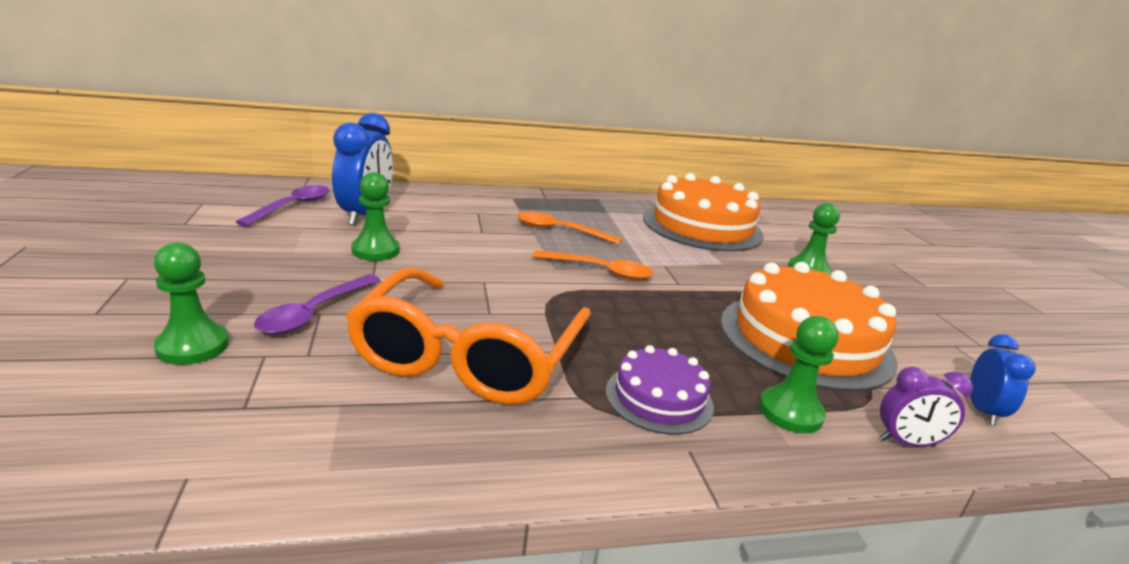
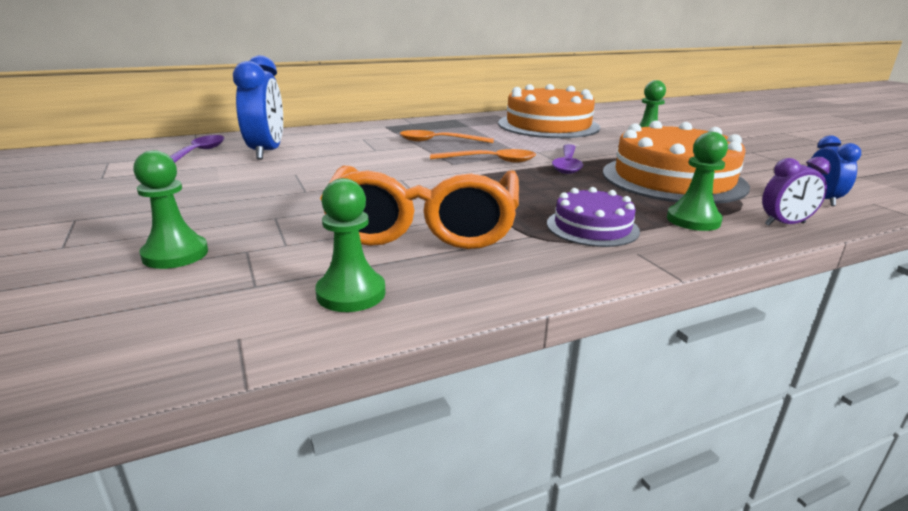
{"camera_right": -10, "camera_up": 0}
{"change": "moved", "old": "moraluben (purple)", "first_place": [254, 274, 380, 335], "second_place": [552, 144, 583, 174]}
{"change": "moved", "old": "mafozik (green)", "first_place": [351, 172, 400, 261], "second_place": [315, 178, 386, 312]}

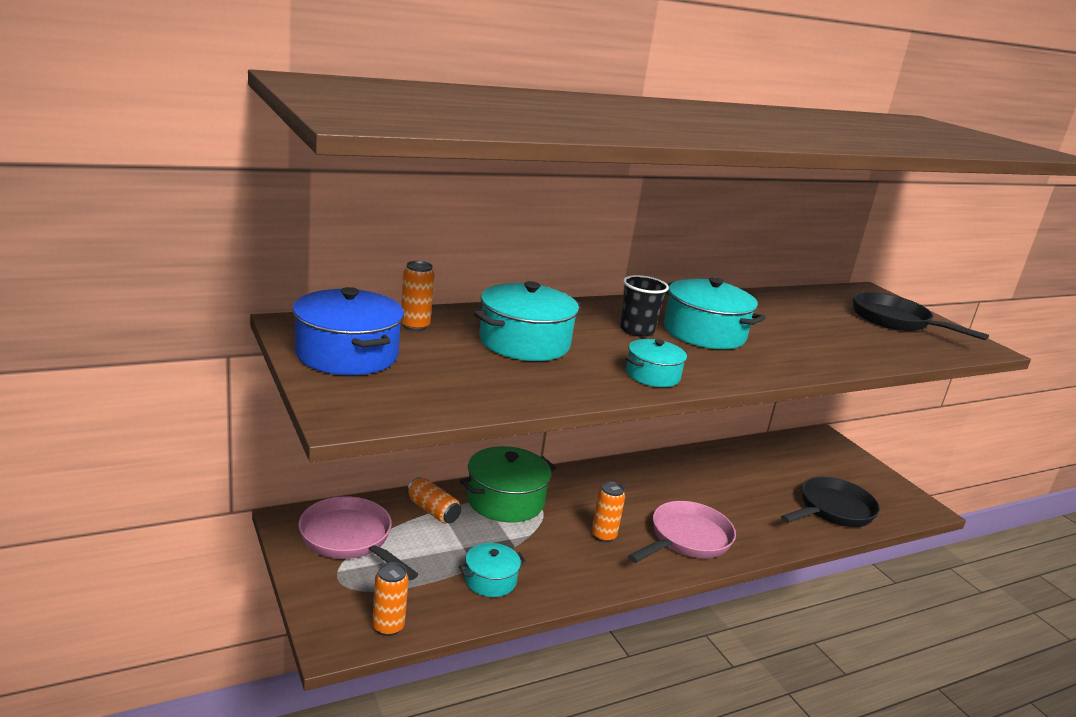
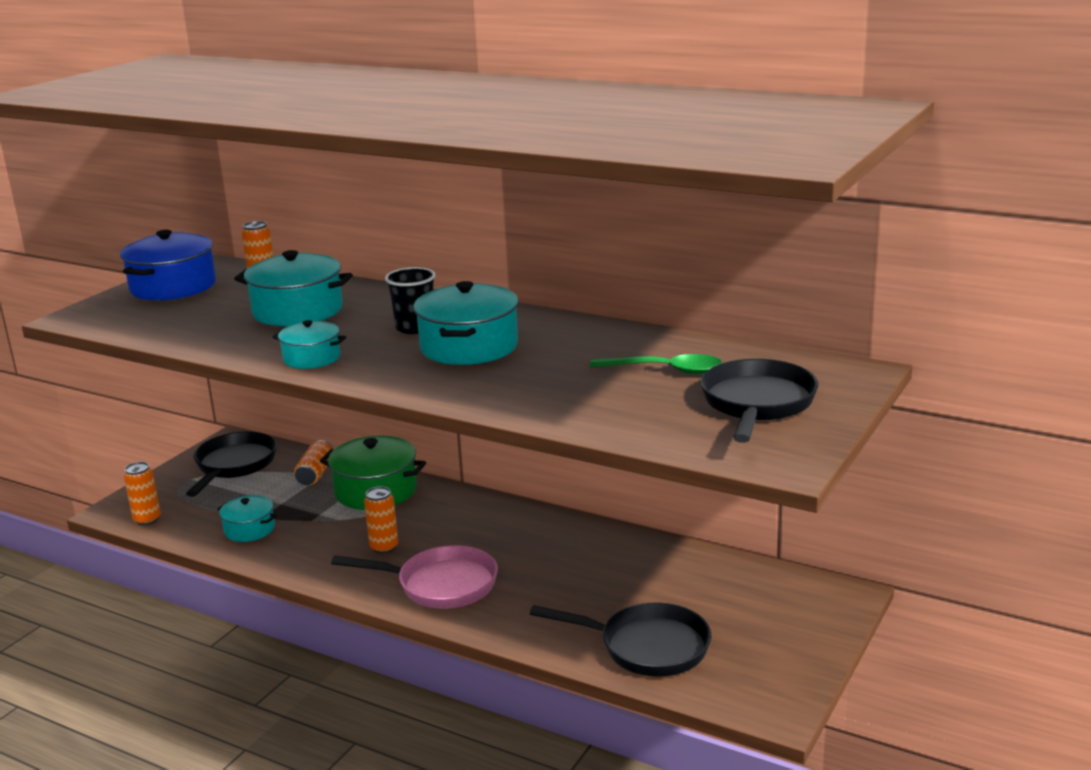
{"camera_right": 60, "camera_up": 0}
{"change": "recoloured", "old": "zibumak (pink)", "new": "zibumak (black)", "first_place": [298, 496, 418, 580], "second_place": [186, 432, 277, 497]}
{"change": "added", "new": "moraluben (green)", "second_place": [590, 354, 722, 374]}

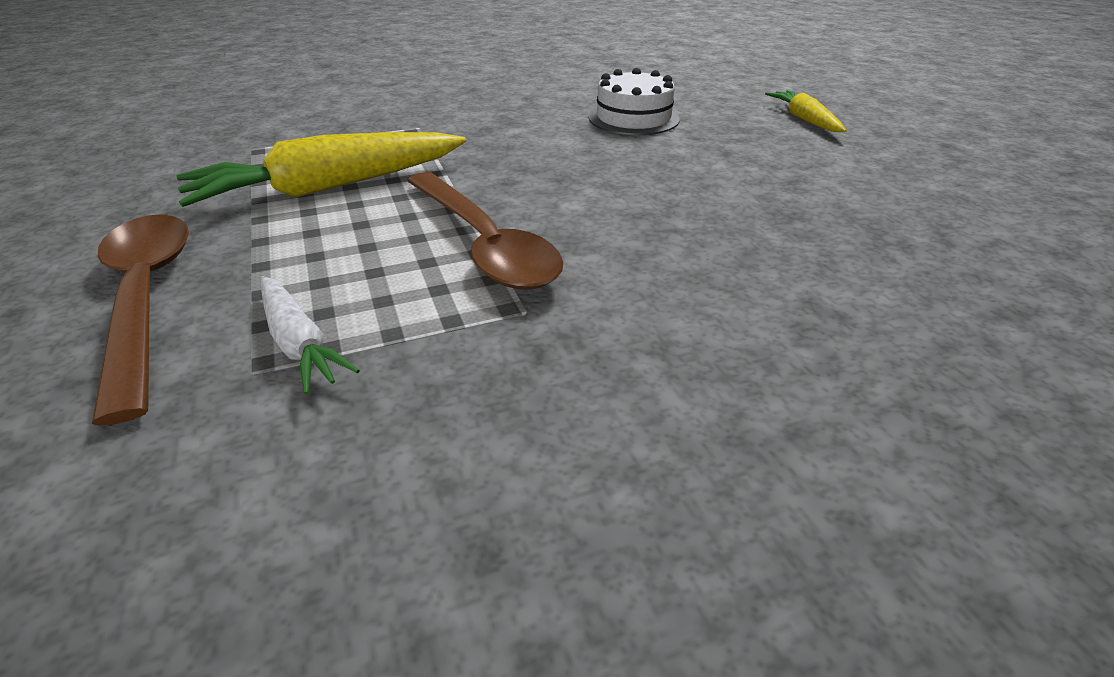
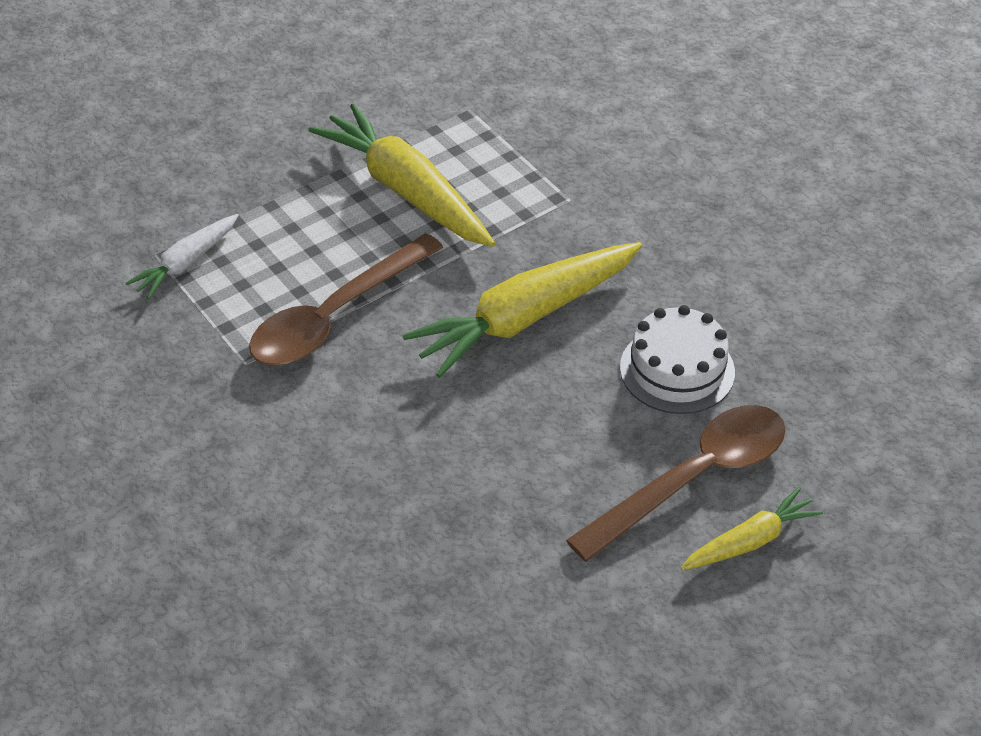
{"camera_right": 75, "camera_up": 10}
{"change": "moved", "old": "moraluben (brown)", "first_place": [92, 214, 189, 426], "second_place": [566, 405, 786, 562]}
{"change": "added", "new": "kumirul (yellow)", "second_place": [402, 242, 642, 378]}

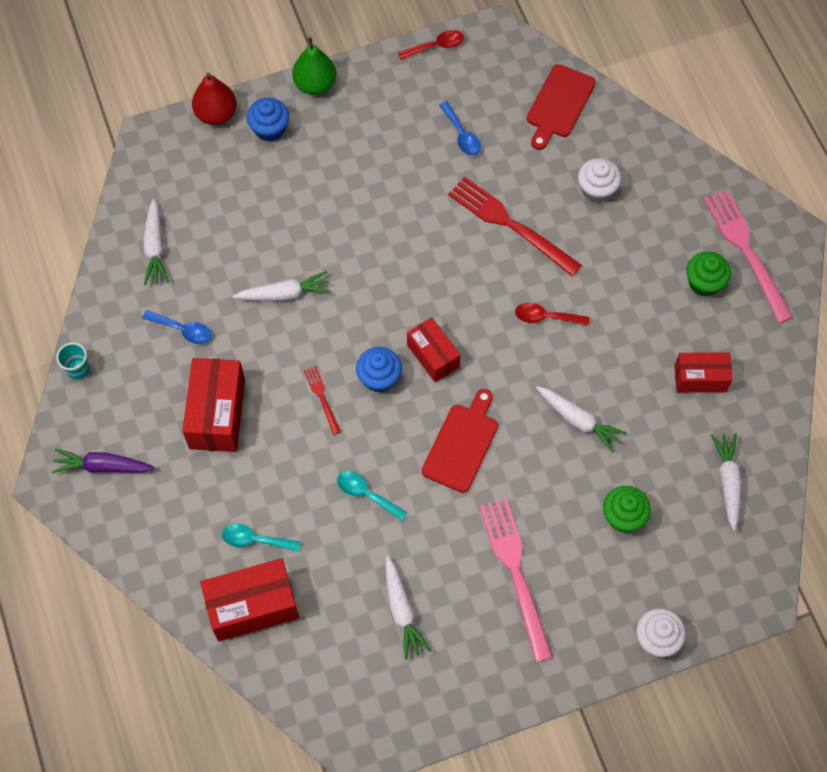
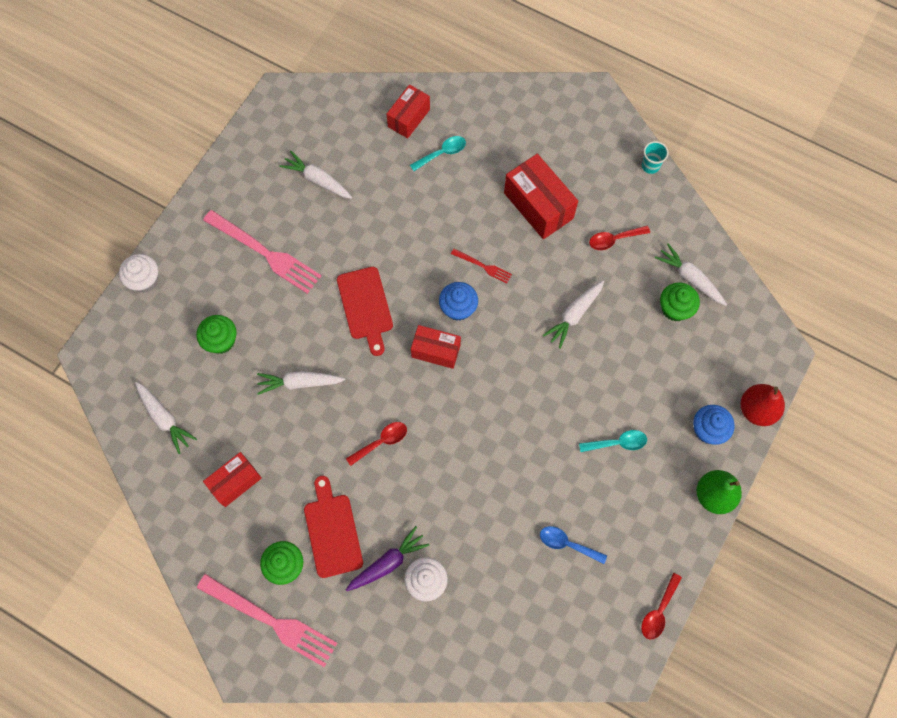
{"camera_right": 140, "camera_up": 5}
{"change": "moved", "old": "kumirul (purple)", "first_place": [52, 449, 155, 473], "second_place": [346, 526, 430, 591]}
{"change": "recoloured", "old": "moraluben (blue)", "new": "moraluben (red)", "first_place": [142, 310, 212, 344], "second_place": [589, 226, 650, 250]}
{"change": "resized", "old": "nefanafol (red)", "first_place": [200, 558, 299, 641], "second_place": [387, 84, 430, 138], "factor": 0.64}
{"change": "moved", "old": "moraluben (turquoise)", "first_place": [337, 471, 407, 521], "second_place": [579, 430, 647, 452]}
{"change": "removed", "old": "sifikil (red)", "first_place": [448, 177, 582, 276]}
{"change": "moved", "old": "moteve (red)", "first_place": [527, 64, 596, 150], "second_place": [304, 476, 363, 578]}
{"change": "added", "new": "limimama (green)", "second_place": [660, 282, 700, 321]}

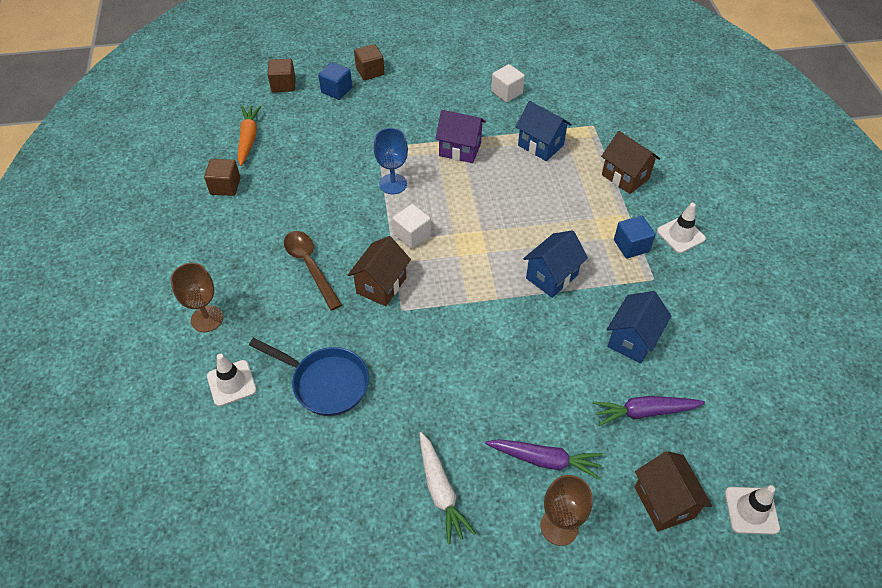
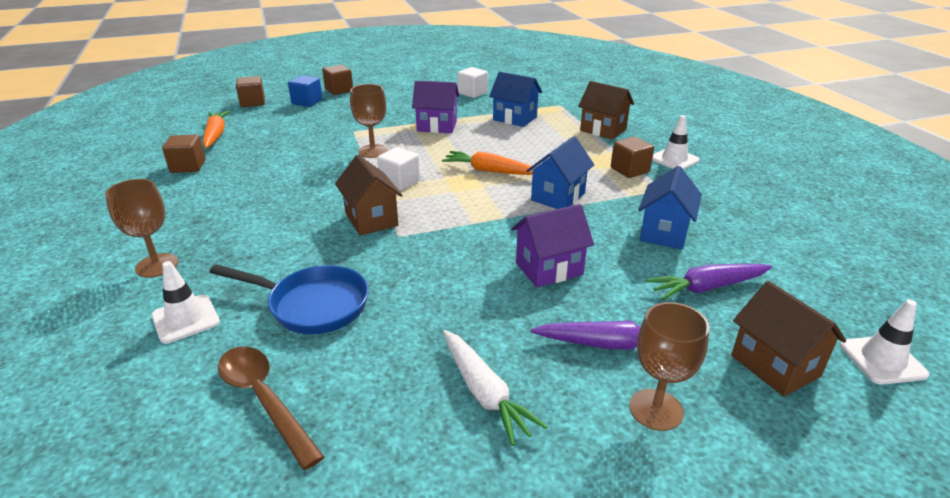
{"camera_right": -10, "camera_up": -20}
{"change": "moved", "old": "moraluben (brown)", "first_place": [284, 231, 342, 310], "second_place": [218, 346, 324, 470]}
{"change": "turned", "old": "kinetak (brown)", "first_place": [348, 236, 411, 306], "second_place": [335, 155, 403, 236], "degrees": -45}
{"change": "recoloured", "old": "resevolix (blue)", "new": "resevolix (brown)", "first_place": [374, 128, 408, 194], "second_place": [350, 84, 388, 158]}
{"change": "recoloured", "old": "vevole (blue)", "new": "vevole (brown)", "first_place": [614, 216, 655, 258], "second_place": [611, 137, 654, 178]}
{"change": "added", "new": "kumirul (orange)", "second_place": [442, 151, 534, 175]}
{"change": "added", "new": "kinetak (purple)", "second_place": [511, 204, 594, 288]}

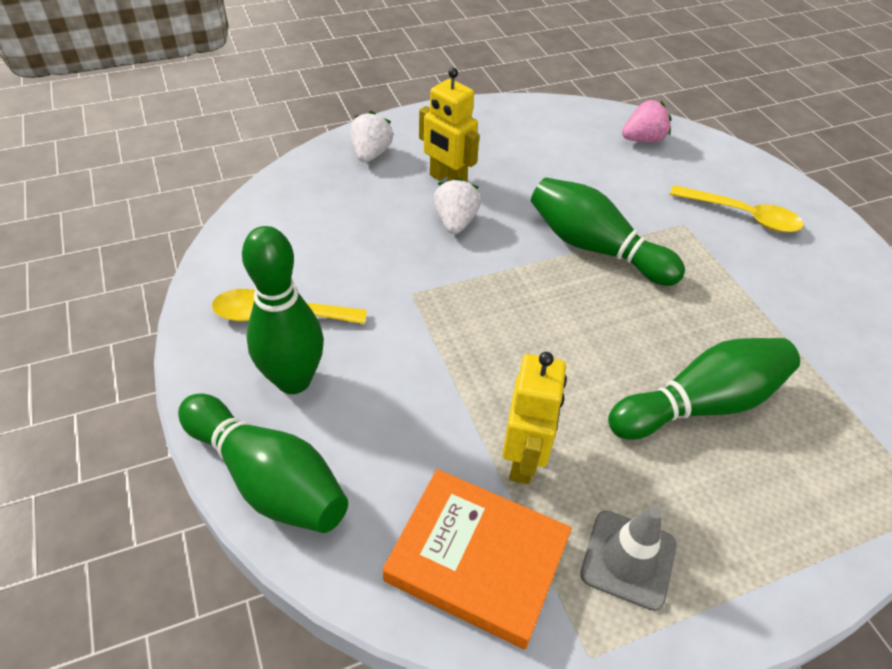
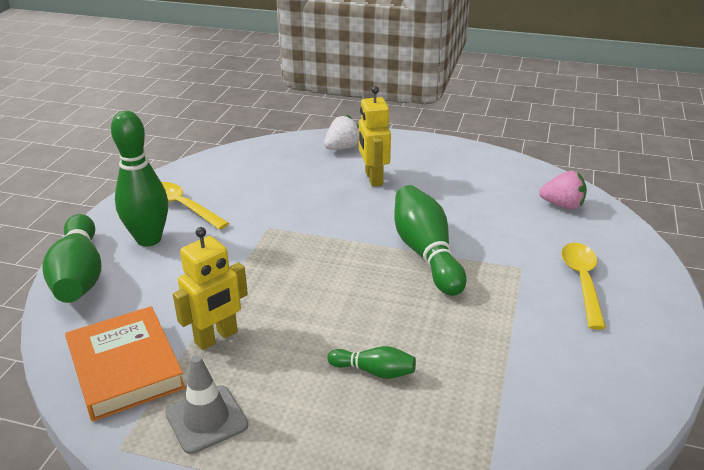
{"camera_right": 40, "camera_up": -15}
{"change": "removed", "old": "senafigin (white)", "first_place": [433, 178, 481, 234]}
{"change": "resized", "old": "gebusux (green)", "first_place": [608, 338, 800, 440], "second_place": [327, 346, 416, 379], "factor": 0.51}
{"change": "turned", "old": "moraluben (yellow)", "first_place": [670, 185, 804, 233], "second_place": [561, 243, 606, 330], "degrees": -150}

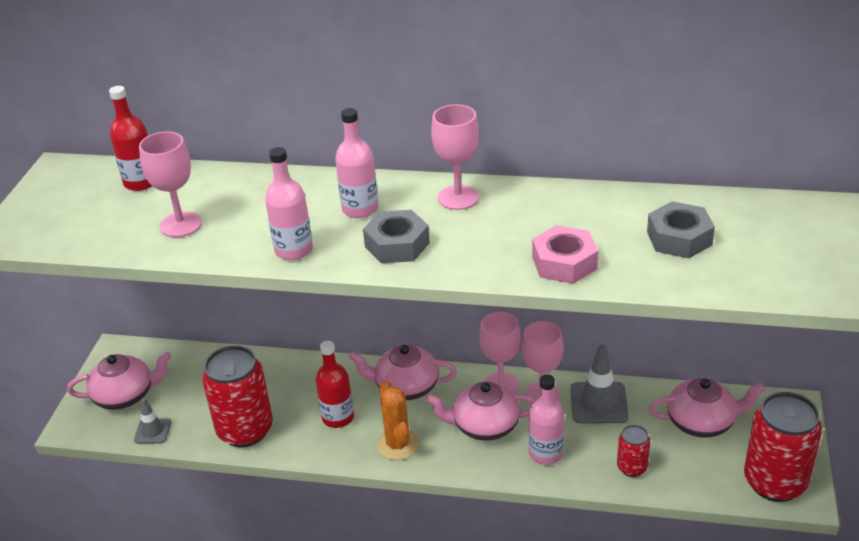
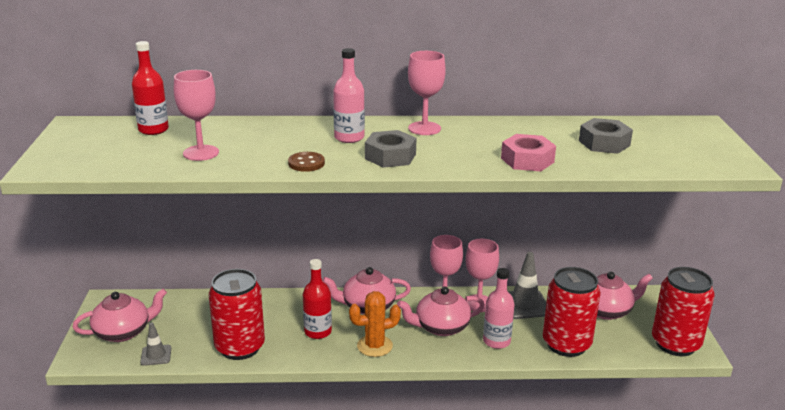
{"camera_right": -15, "camera_up": -10}
{"change": "replaced", "old": "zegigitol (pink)", "new": "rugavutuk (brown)", "first_place": [265, 147, 313, 260], "second_place": [288, 152, 325, 172]}
{"change": "turned", "old": "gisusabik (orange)", "first_place": [377, 381, 419, 460], "second_place": [349, 291, 401, 357], "degrees": -75}
{"change": "resized", "old": "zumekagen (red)", "first_place": [617, 425, 650, 477], "second_place": [543, 267, 601, 357], "factor": 2.02}

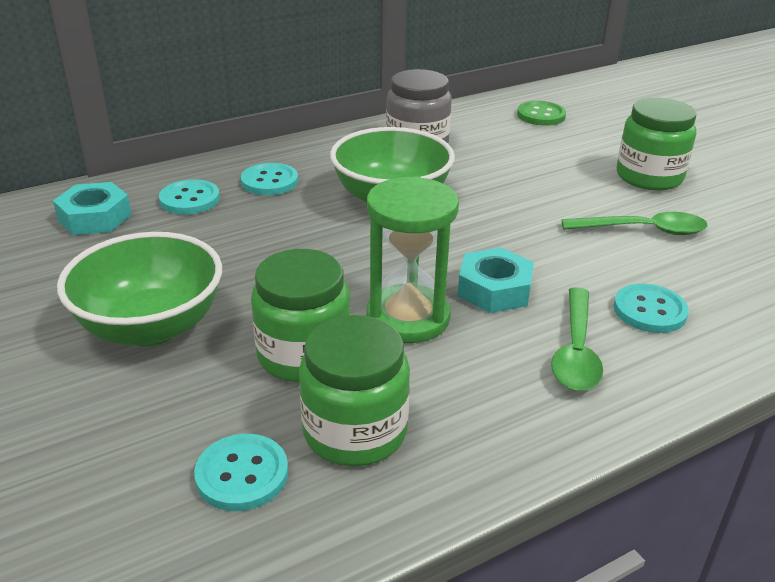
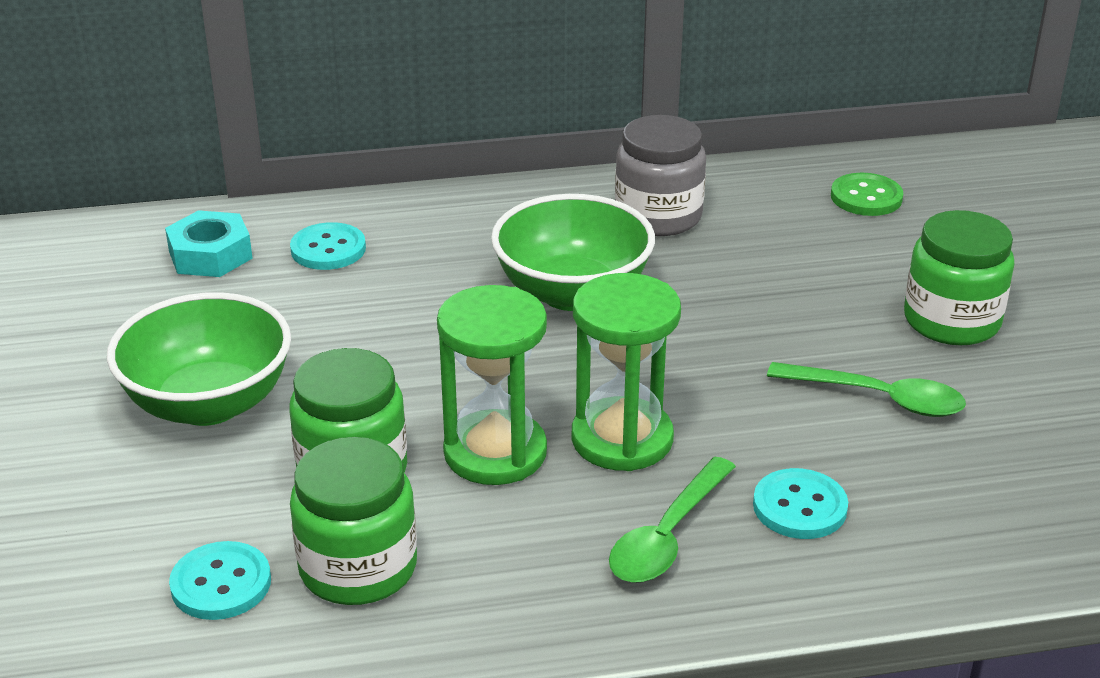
{"camera_right": 20, "camera_up": 0}
{"change": "removed", "old": "rugavutuk (turquoise)", "first_place": [241, 163, 298, 195]}
{"change": "replaced", "old": "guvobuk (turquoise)", "new": "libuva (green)", "first_place": [458, 247, 534, 313], "second_place": [572, 273, 681, 471]}

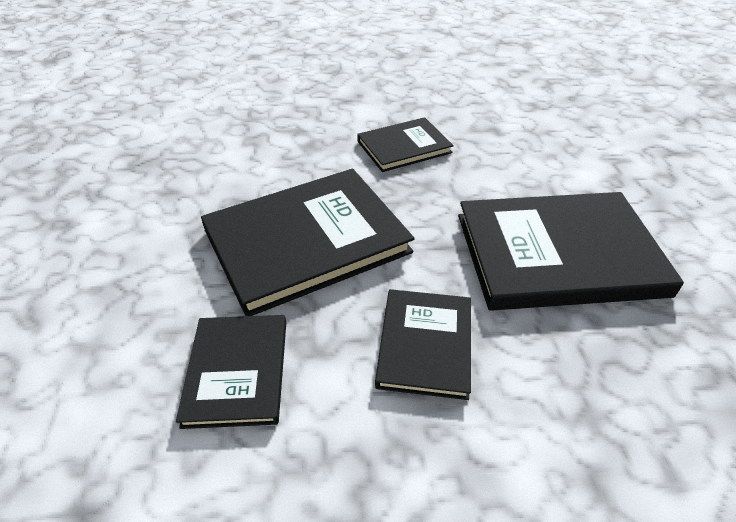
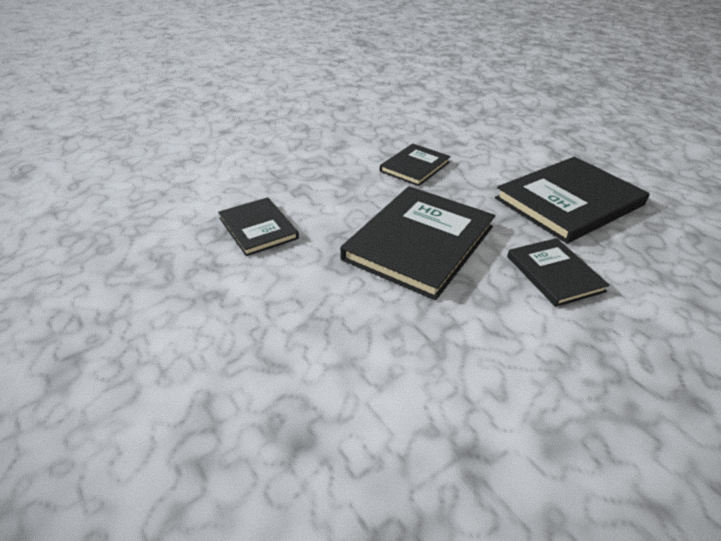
{"camera_right": -30, "camera_up": -5}
{"change": "moved", "old": "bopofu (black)", "first_place": [176, 315, 286, 429], "second_place": [218, 197, 299, 256]}

